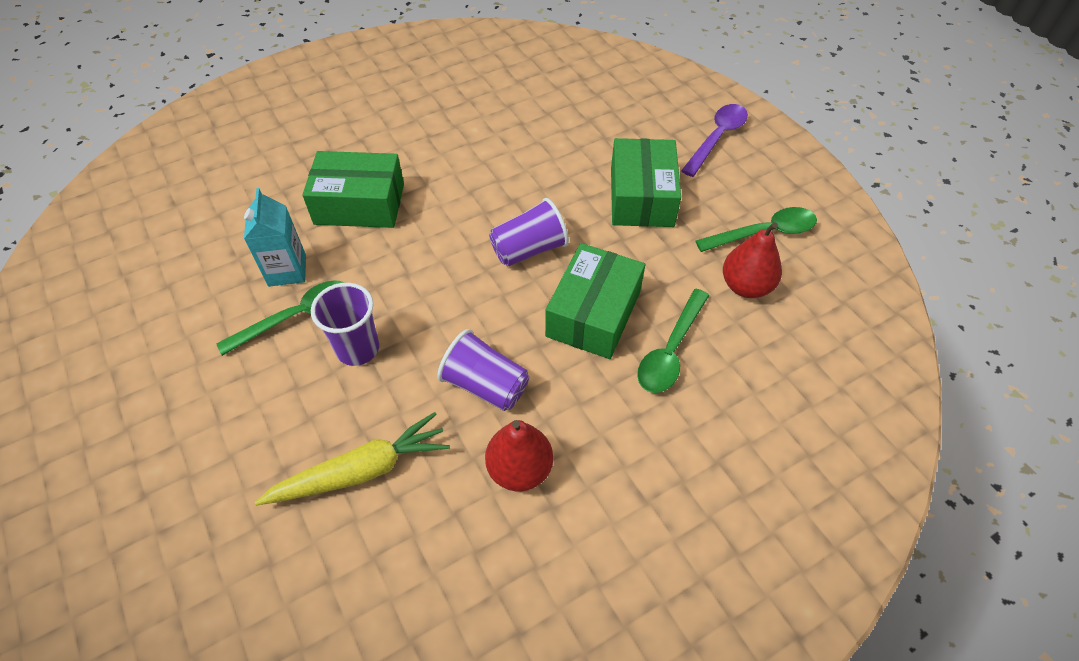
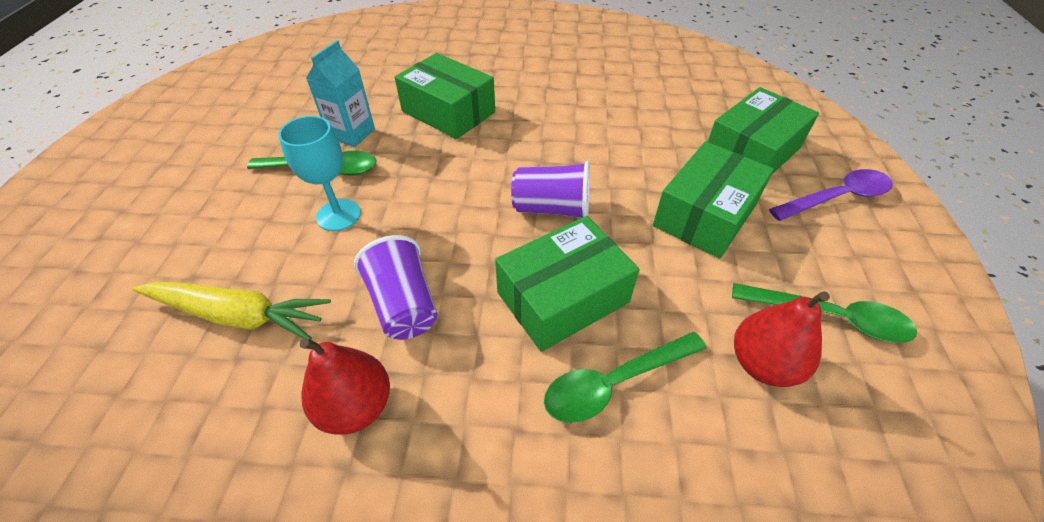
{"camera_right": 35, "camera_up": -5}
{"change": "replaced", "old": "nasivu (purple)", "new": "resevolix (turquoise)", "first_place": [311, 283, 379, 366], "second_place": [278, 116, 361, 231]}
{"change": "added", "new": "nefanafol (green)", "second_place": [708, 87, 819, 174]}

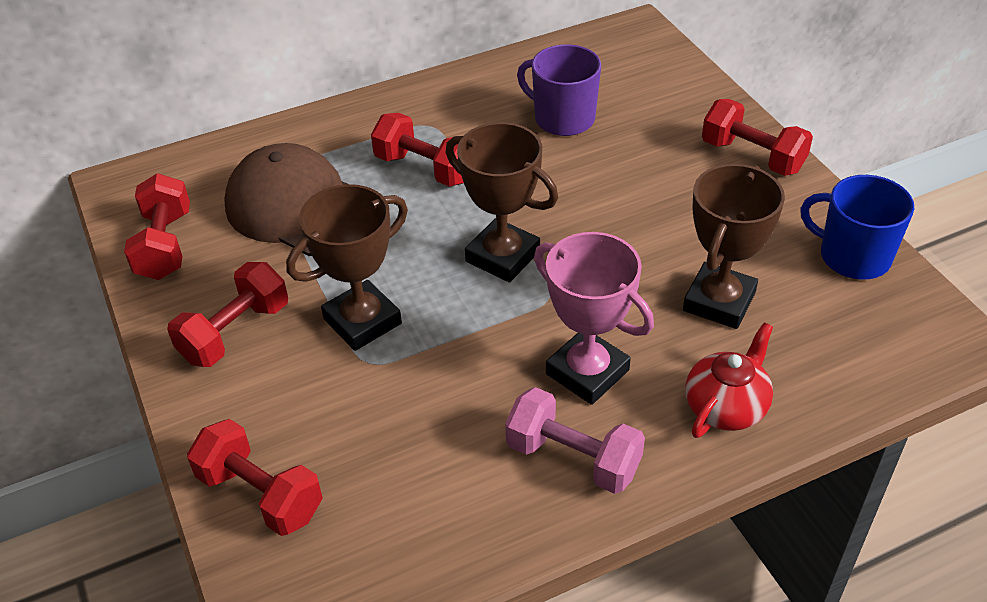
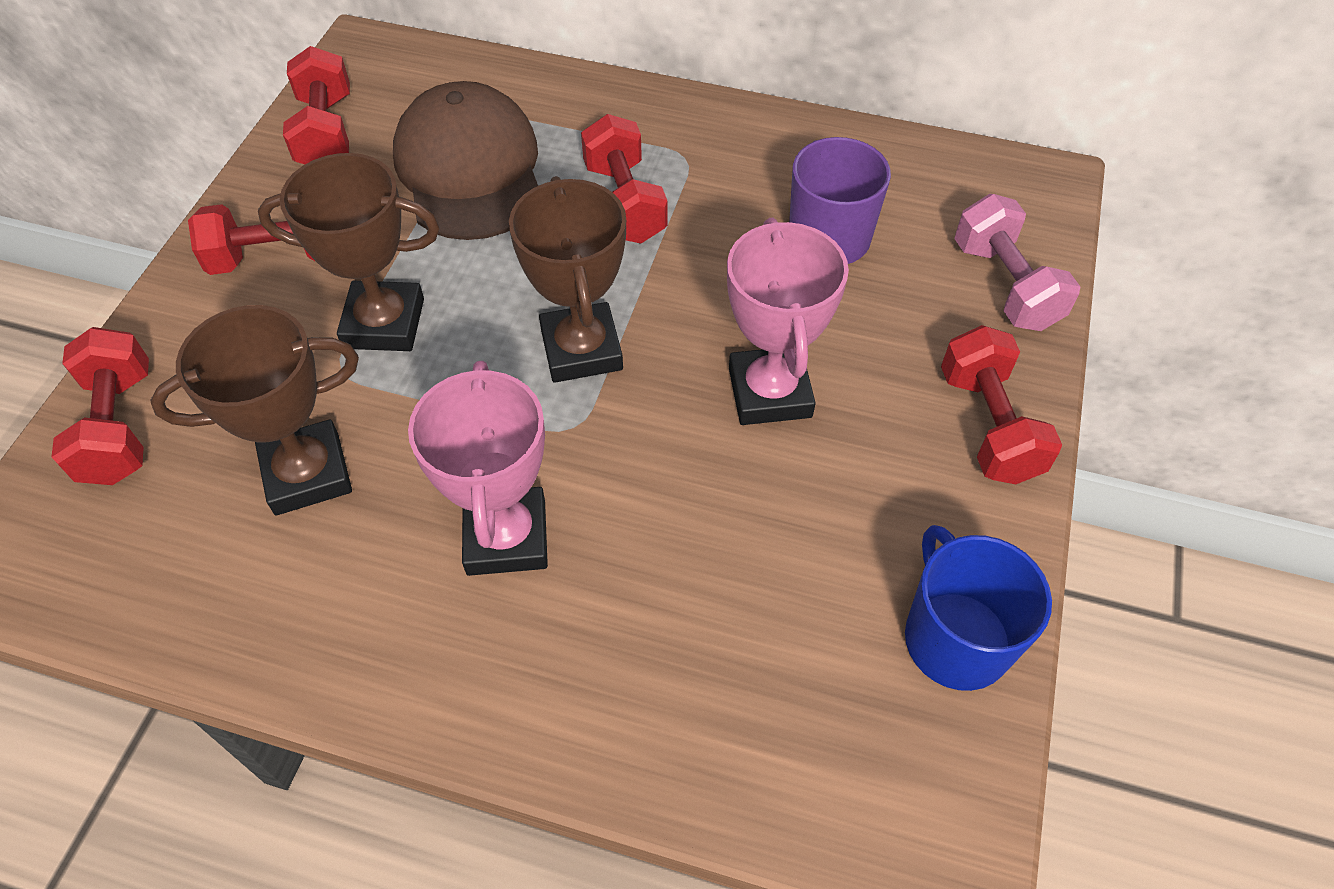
{"camera_right": 40, "camera_up": 10}
{"change": "turned", "old": "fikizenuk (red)", "first_place": [124, 173, 190, 280], "second_place": [283, 46, 350, 164], "degrees": -45}
{"change": "moved", "old": "fikizenuk (pink)", "first_place": [505, 387, 645, 494], "second_place": [954, 194, 1080, 331]}
{"change": "moved", "old": "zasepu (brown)", "first_place": [683, 164, 785, 329], "second_place": [150, 305, 359, 515]}
{"change": "removed", "old": "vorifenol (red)", "first_place": [685, 322, 773, 438]}
{"change": "added", "new": "zasepu (pink)", "second_place": [727, 218, 849, 425]}

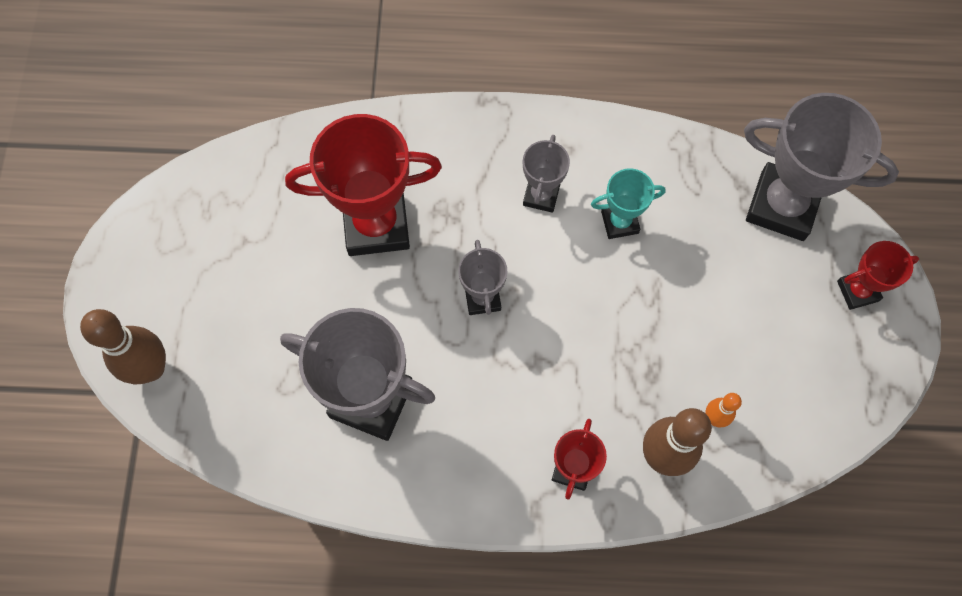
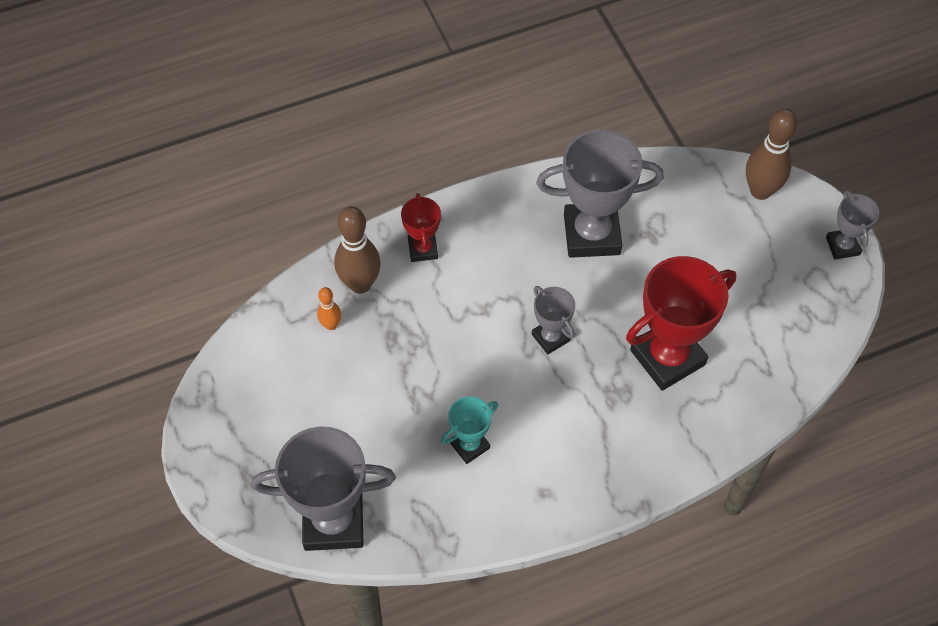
{"camera_right": 155, "camera_up": -10}
{"change": "moved", "old": "zasepu (grey)", "first_place": [523, 135, 570, 213], "second_place": [826, 190, 879, 259]}
{"change": "removed", "old": "zasepu (red)", "first_place": [837, 241, 919, 310]}

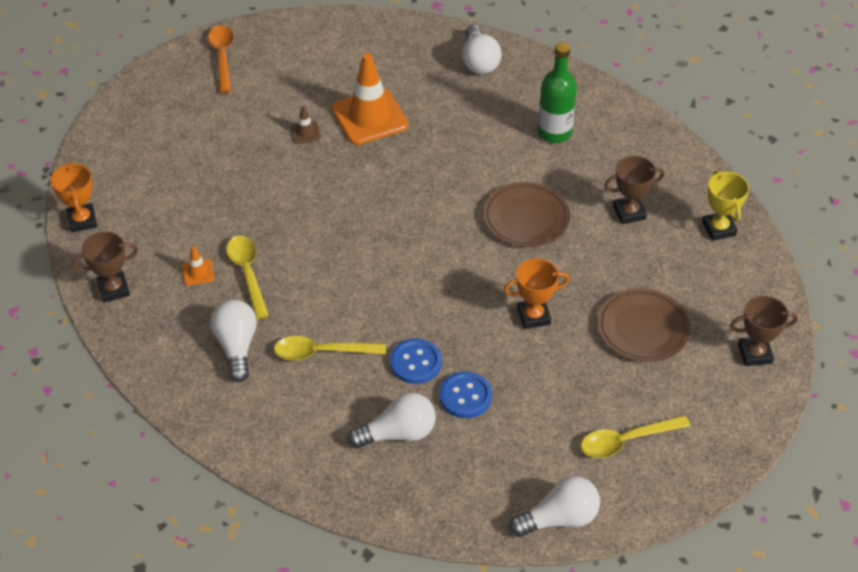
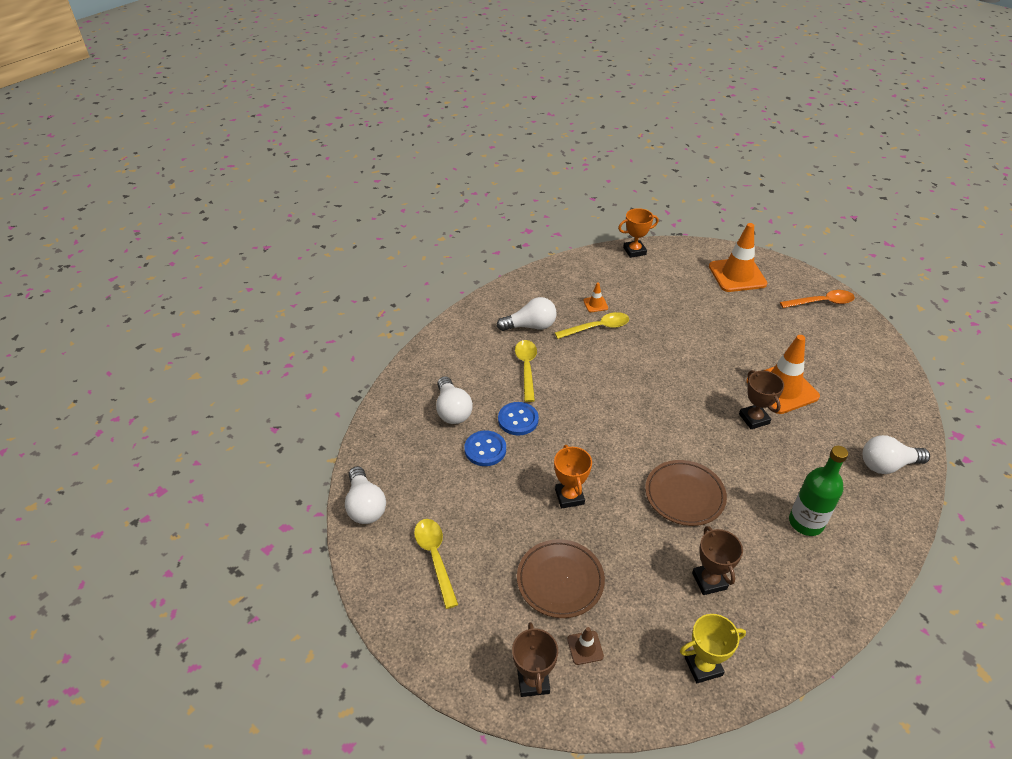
{"camera_right": 90, "camera_up": -5}
{"change": "moved", "old": "zasepu (brown)", "first_place": [72, 232, 138, 303], "second_place": [739, 370, 784, 429]}
{"change": "moved", "old": "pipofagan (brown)", "first_place": [291, 106, 321, 144], "second_place": [567, 627, 604, 665]}
{"change": "added", "new": "pipofagan (orange)", "second_place": [709, 223, 767, 292]}

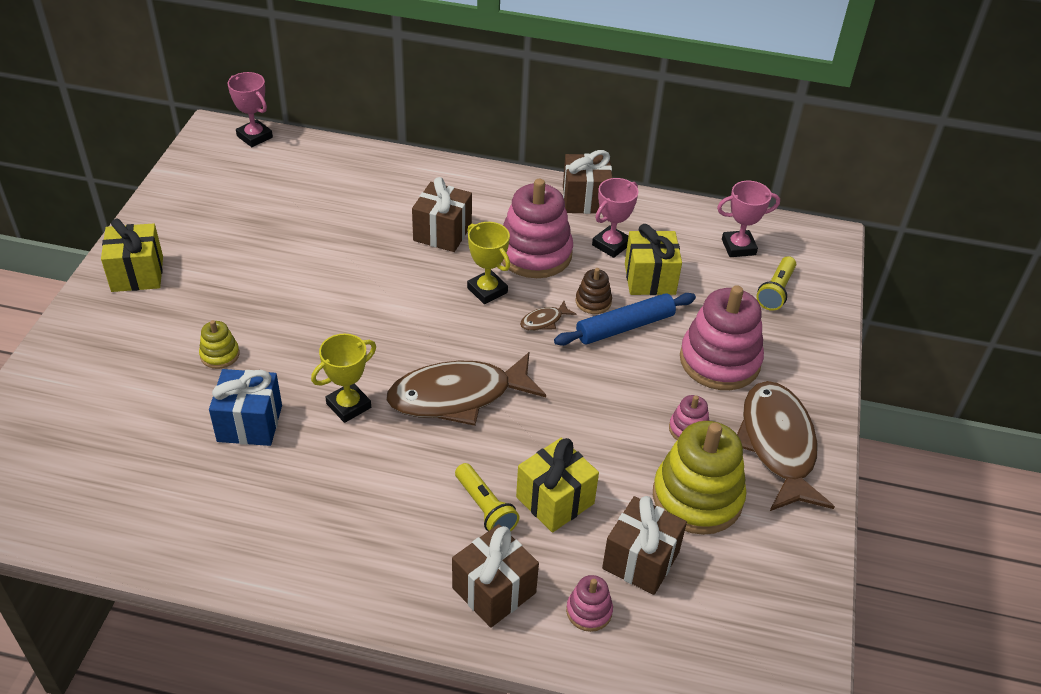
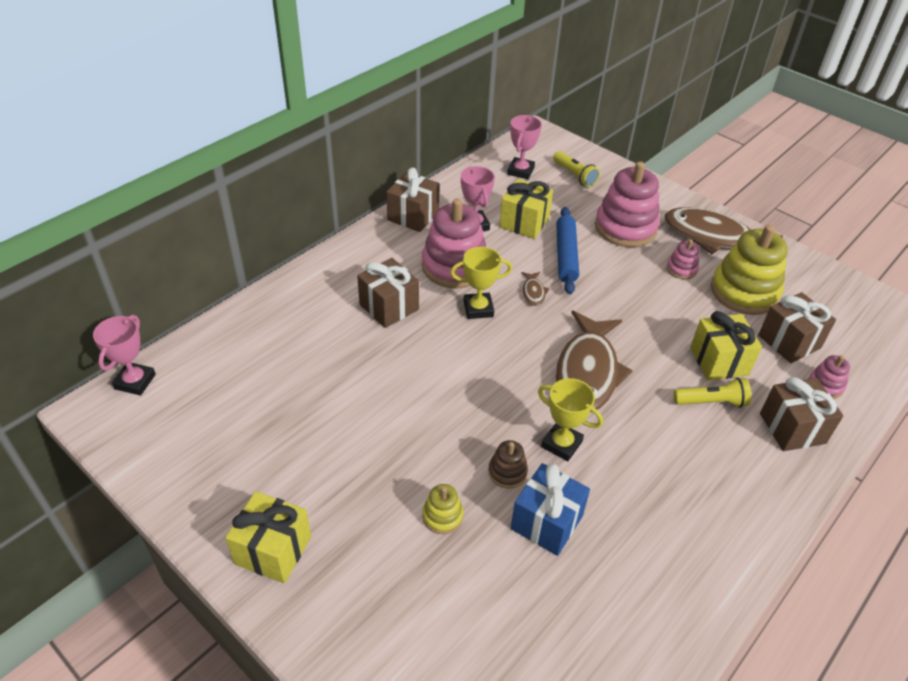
{"camera_right": -60, "camera_up": 0}
{"change": "turned", "old": "zasepu (pink)", "first_place": [228, 72, 273, 147], "second_place": [93, 315, 156, 395], "degrees": -60}
{"change": "turned", "old": "zasepu (yellow)", "first_place": [311, 334, 376, 423], "second_place": [538, 378, 603, 461], "degrees": -45}
{"change": "moved", "old": "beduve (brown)", "first_place": [575, 268, 612, 314], "second_place": [488, 440, 528, 488]}

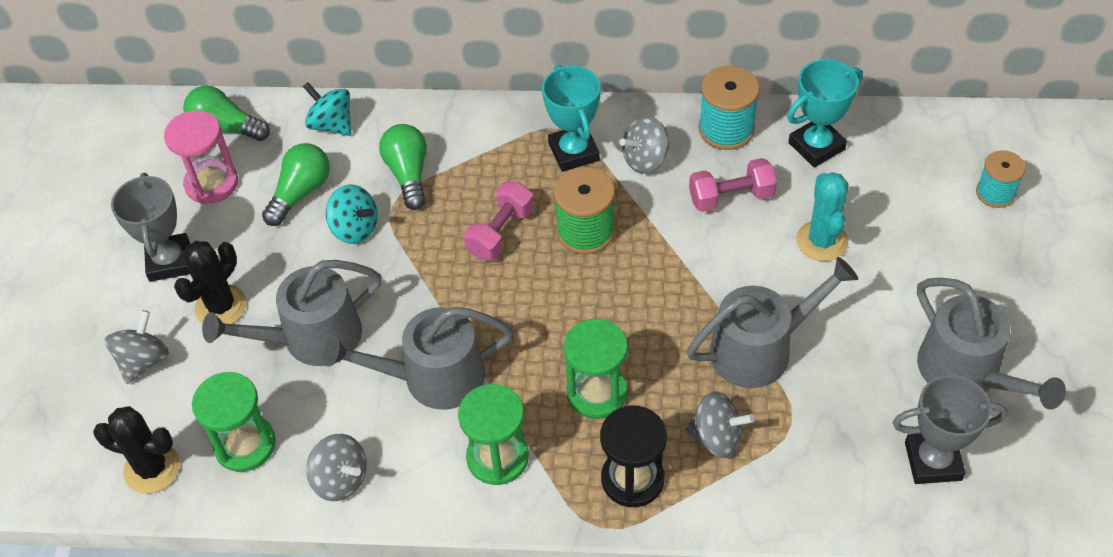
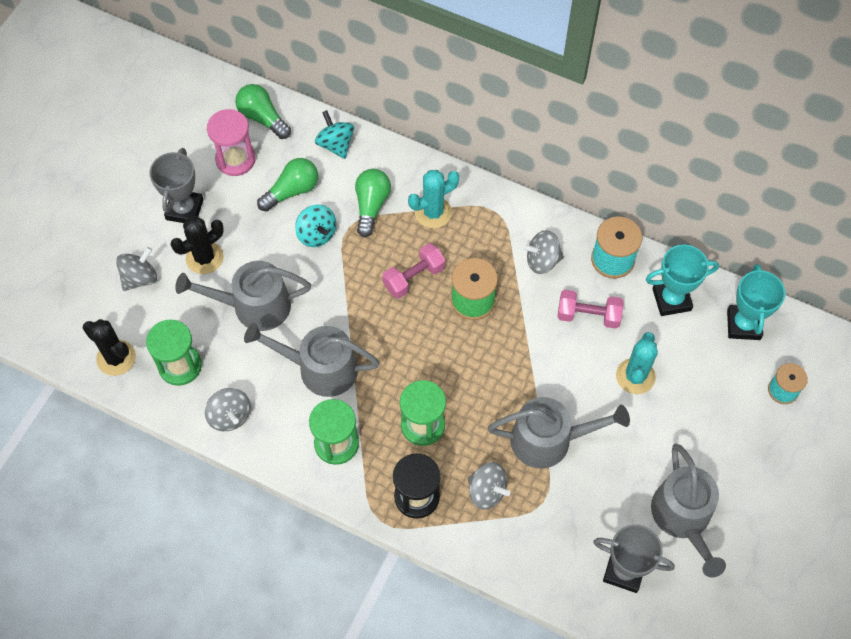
{"camera_right": 20, "camera_up": 10}
{"change": "moved", "old": "zasepu (turquoise)", "first_place": [542, 65, 600, 172], "second_place": [727, 264, 785, 340]}
{"change": "added", "new": "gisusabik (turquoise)", "second_place": [408, 170, 459, 228]}

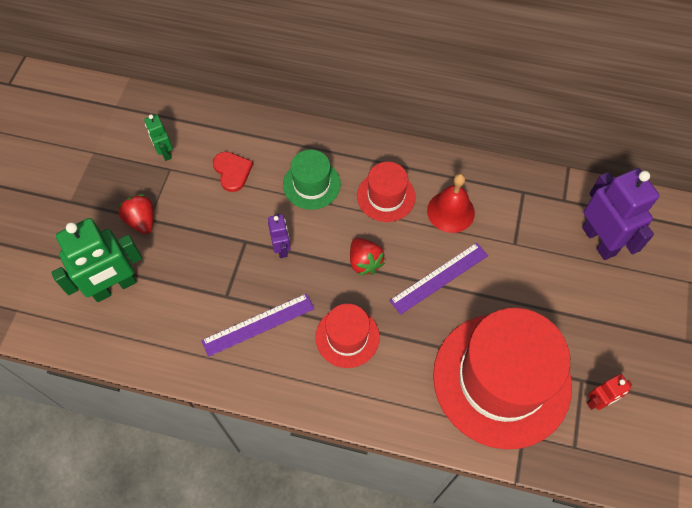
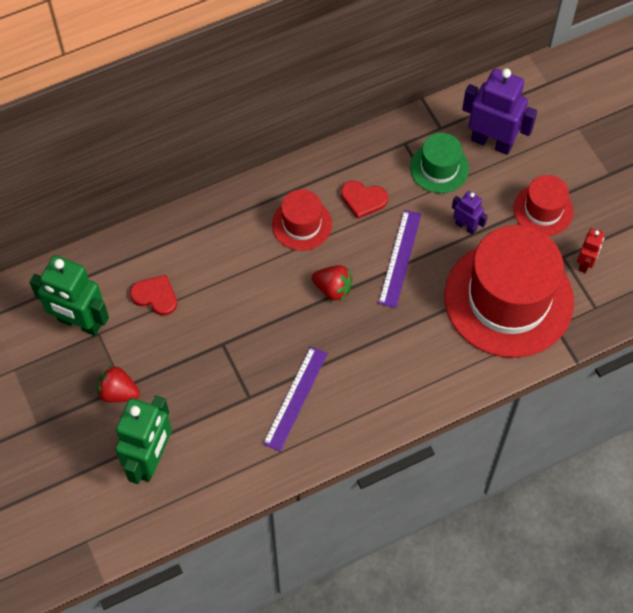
{"camera_right": -40, "camera_up": 0}
{"change": "resized", "old": "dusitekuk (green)", "first_place": [144, 114, 173, 161], "second_place": [30, 255, 109, 336], "factor": 1.95}
{"change": "moved", "old": "dusitekuk (purple)", "first_place": [268, 214, 291, 258], "second_place": [452, 191, 488, 235]}
{"change": "moved", "old": "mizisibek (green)", "first_place": [283, 150, 341, 210], "second_place": [410, 133, 469, 193]}
{"change": "moved", "old": "mizisibek (red)", "first_place": [315, 304, 380, 368], "second_place": [514, 175, 574, 236]}
{"change": "replaced", "old": "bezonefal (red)", "new": "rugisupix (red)", "first_place": [427, 174, 475, 233], "second_place": [341, 181, 388, 219]}

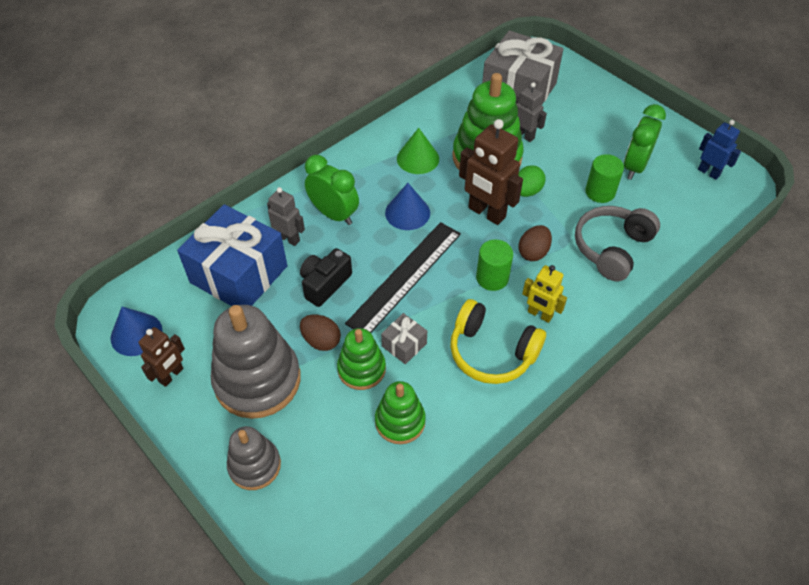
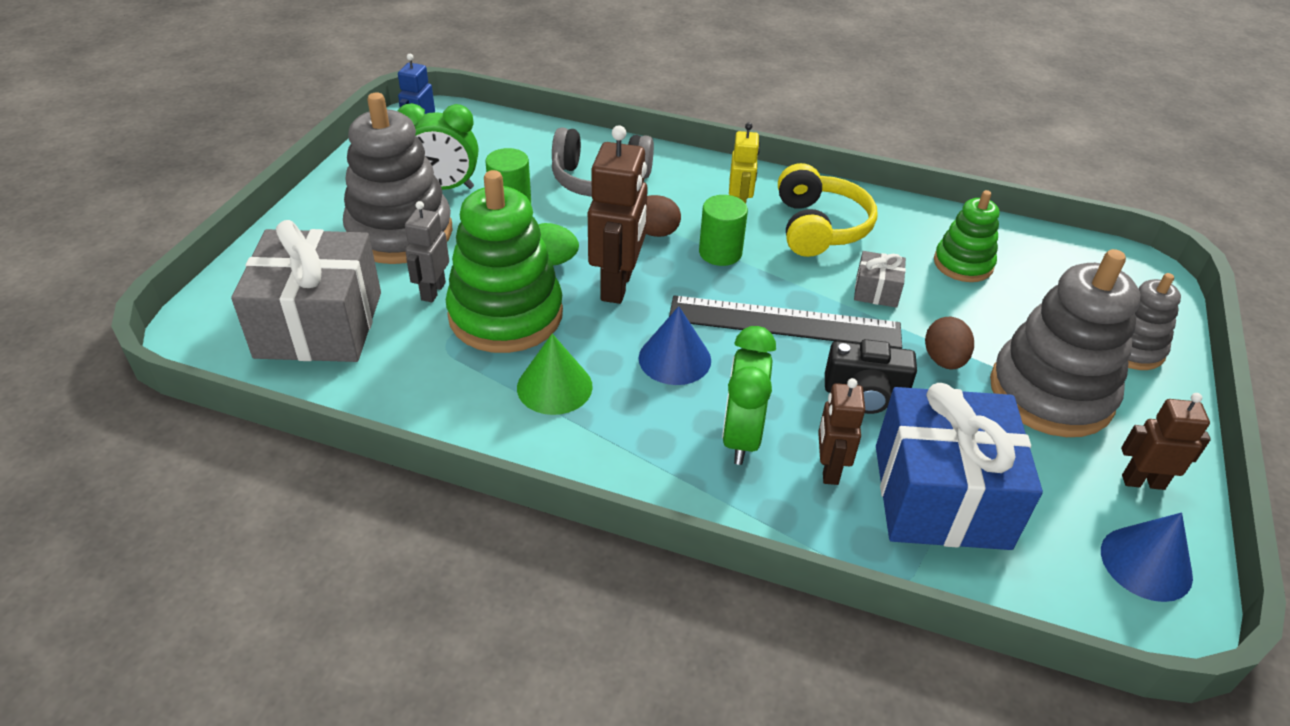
{"camera_right": -120, "camera_up": -10}
{"change": "recoloured", "old": "dusitekuk (grey)", "new": "dusitekuk (brown)", "first_place": [267, 187, 305, 246], "second_place": [818, 378, 865, 485]}
{"change": "removed", "old": "beduve (green)", "first_place": [337, 328, 386, 390]}
{"change": "added", "new": "beduve (grey)", "second_place": [343, 93, 453, 264]}

